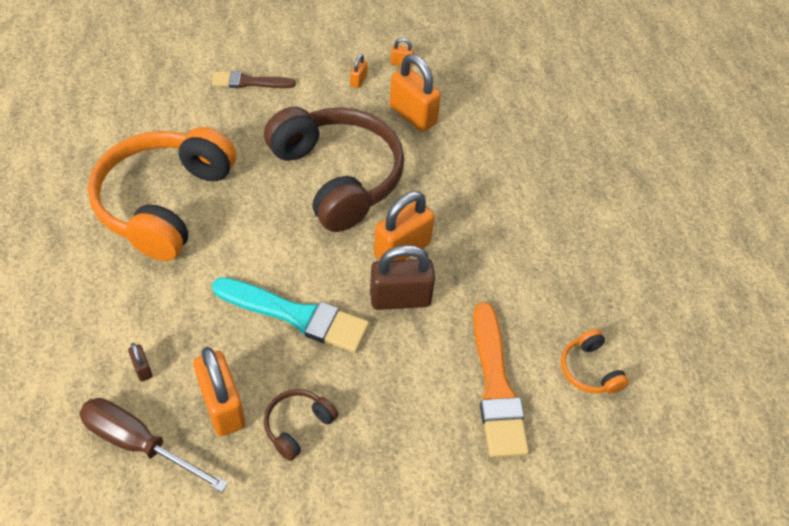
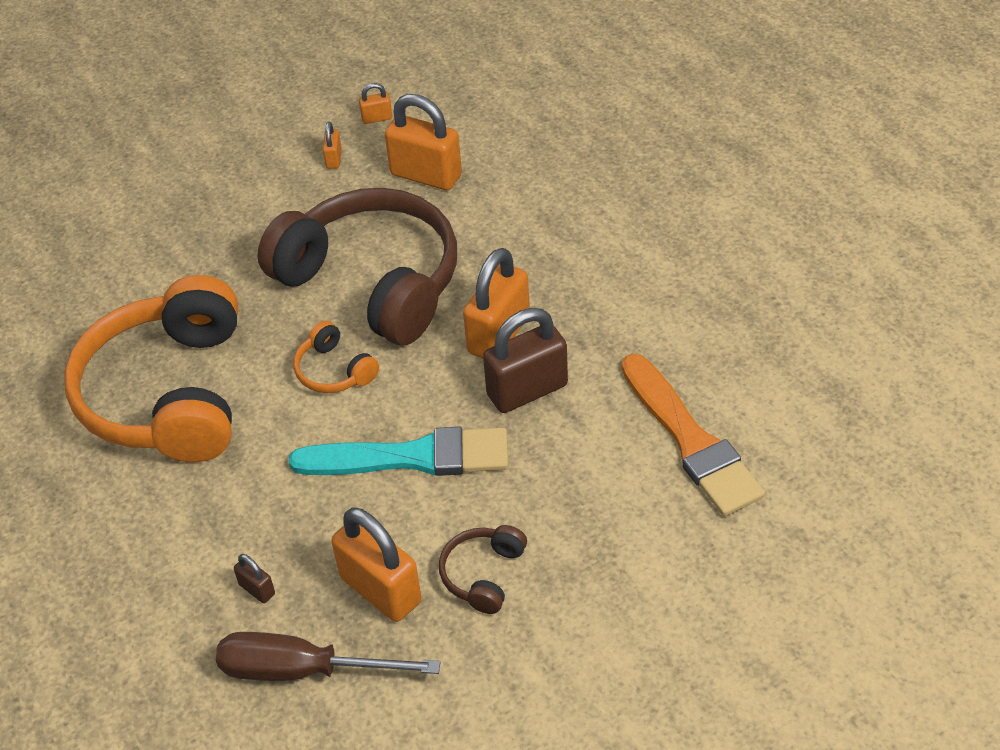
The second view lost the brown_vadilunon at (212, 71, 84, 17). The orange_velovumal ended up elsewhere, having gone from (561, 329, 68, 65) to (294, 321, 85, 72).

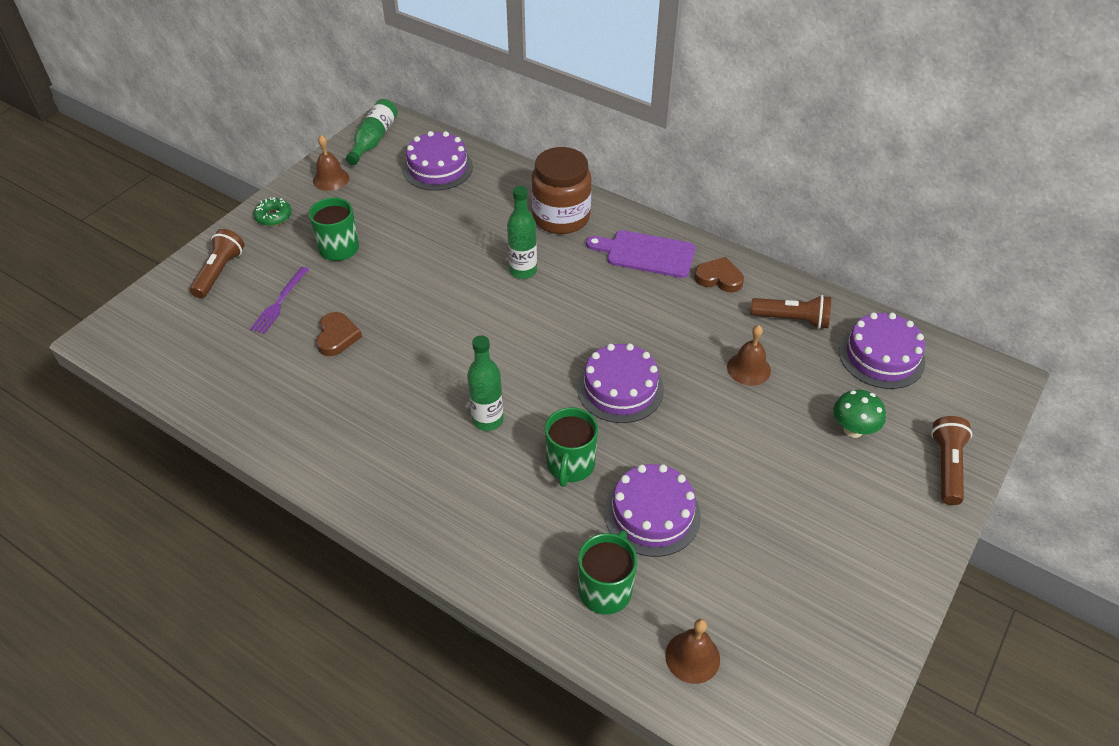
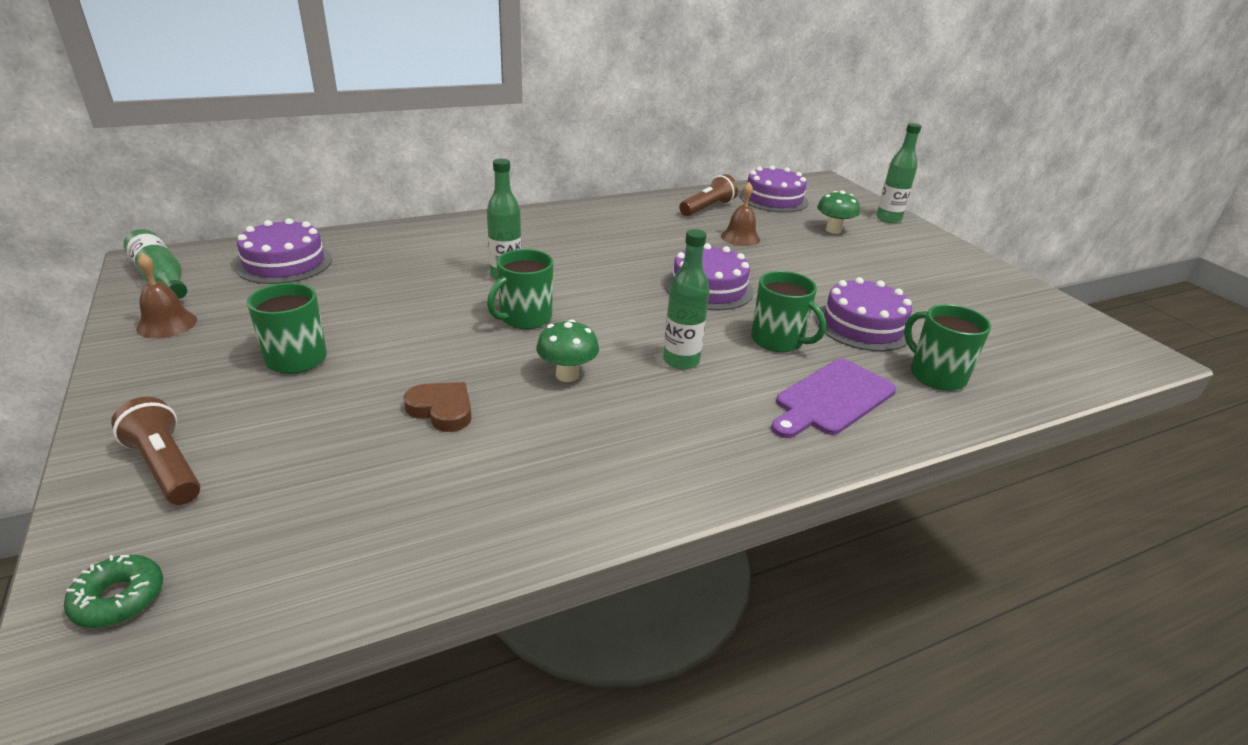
The second view lost the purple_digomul at (250, 267, 59, 67). The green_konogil ended up elsewhere, having gone from (254, 197, 38, 29) to (64, 555, 99, 73). The second view lost the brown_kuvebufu at (532, 147, 60, 87). The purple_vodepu ended up elsewhere, having gone from (586, 230, 109, 48) to (771, 359, 125, 79). The second view lost the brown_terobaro at (665, 619, 55, 65). The second view lost the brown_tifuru at (694, 257, 50, 36). Where the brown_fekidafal stood at (931, 416, 41, 89), the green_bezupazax came to stand at (876, 123, 46, 100). The second view gained the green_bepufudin at (487, 249, 66, 80). The second view gained the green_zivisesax at (536, 319, 63, 63).

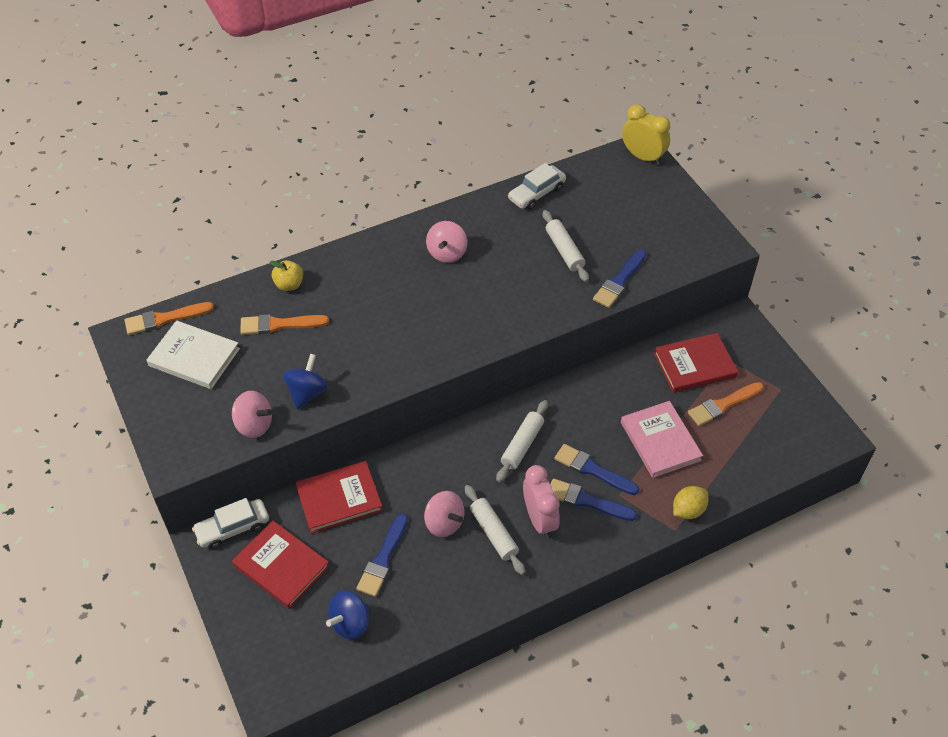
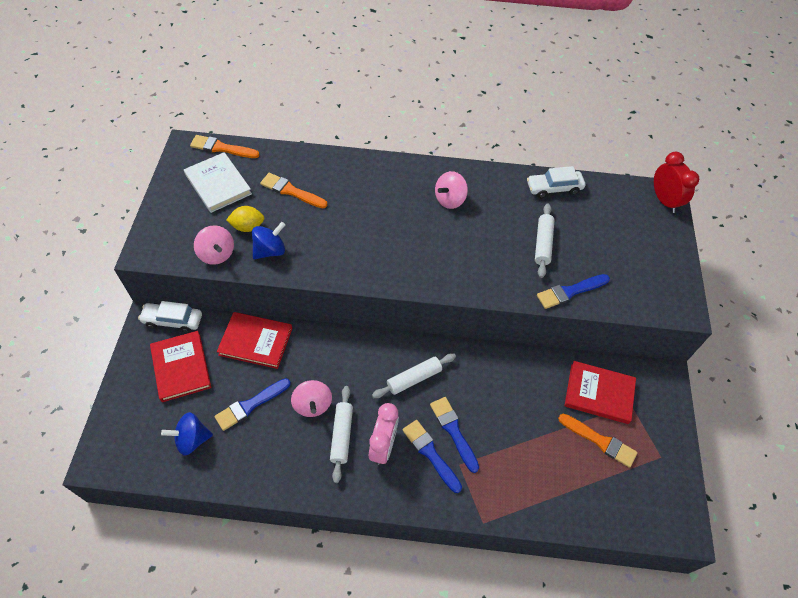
The second view lost the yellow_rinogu at (270, 260, 33, 31). The second view lost the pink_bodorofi at (621, 401, 82, 77). What was the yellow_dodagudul at (622, 104, 48, 61) turned into the red_dodagudul at (654, 152, 45, 61). The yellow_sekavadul ended up elsewhere, having gone from (673, 486, 35, 33) to (226, 206, 38, 26). The orange_vadilunon at (688, 382, 76, 44) ended up facing another way, 150 degrees counterclockwise from before.

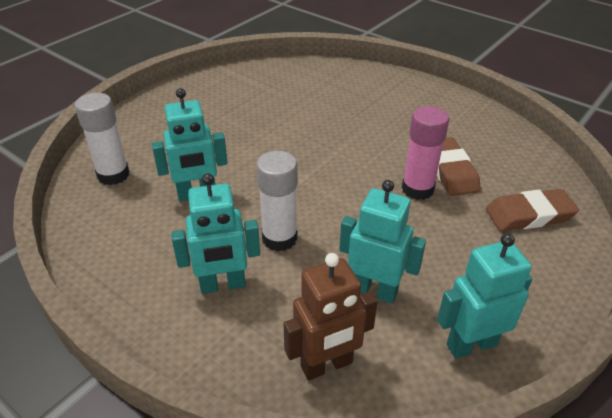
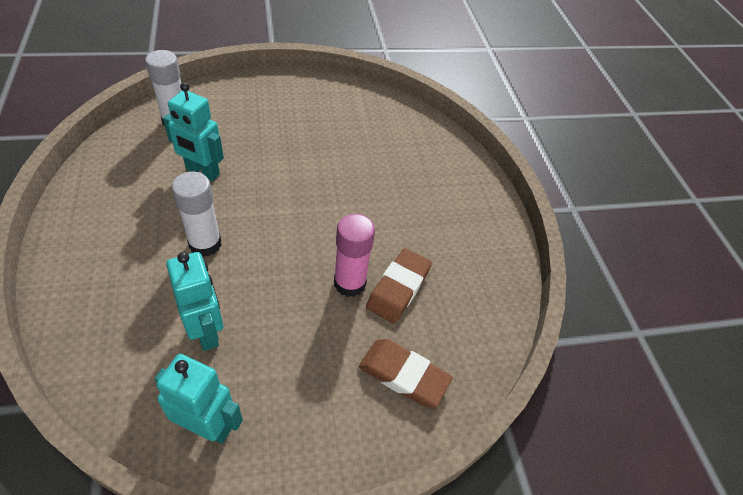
The second view lost the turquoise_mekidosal at (171, 173, 89, 121). The second view lost the brown_mekidosal at (284, 253, 94, 127).

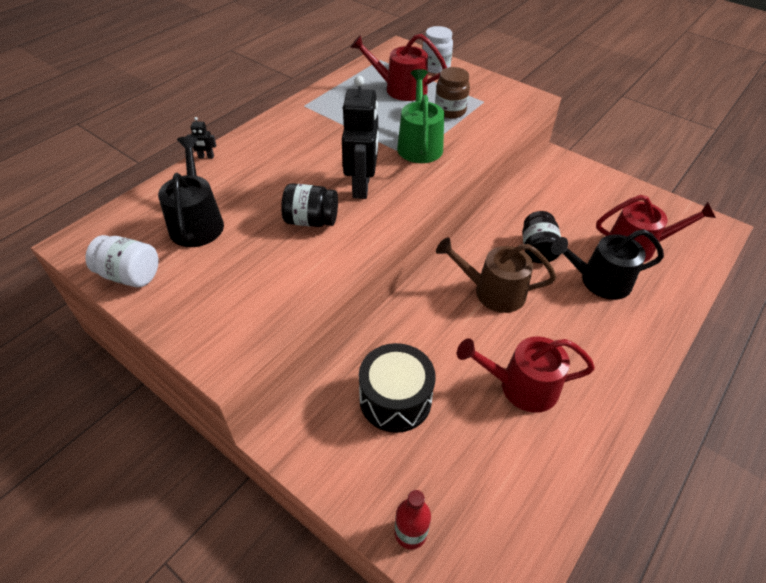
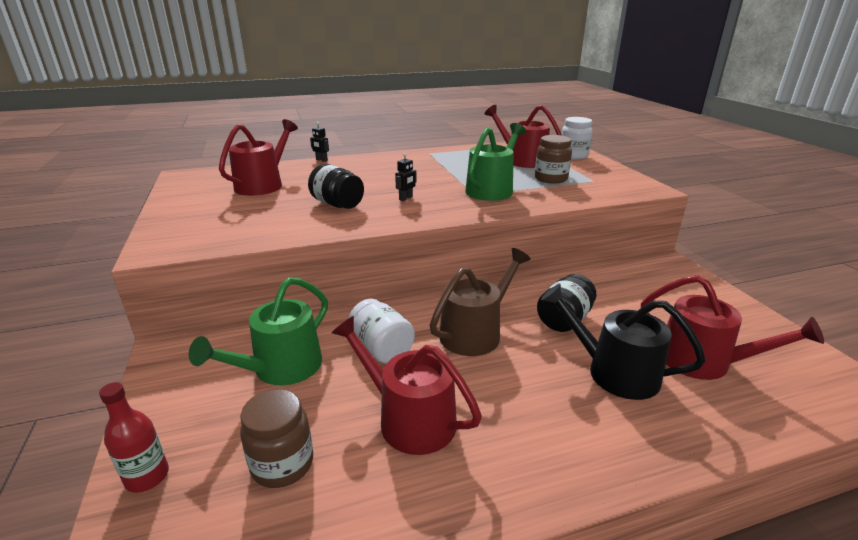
The white_kuvebufu ended up elsewhere, having gone from (85, 235, 74, 52) to (349, 299, 66, 65). What was the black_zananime at (158, 136, 66, 111) turned into the red_zananime at (219, 119, 79, 77). The size of the black_mekidosal at (342, 76, 37, 123) changed by a factor of 0.40. Where the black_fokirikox stood at (359, 343, 77, 90), the green_zananime came to stand at (189, 277, 139, 108). The brown_zananime at (436, 237, 120, 76) ended up facing another way, 90 degrees clockwise from before. The second view gained the brown_kuvebufu at (240, 389, 73, 99).

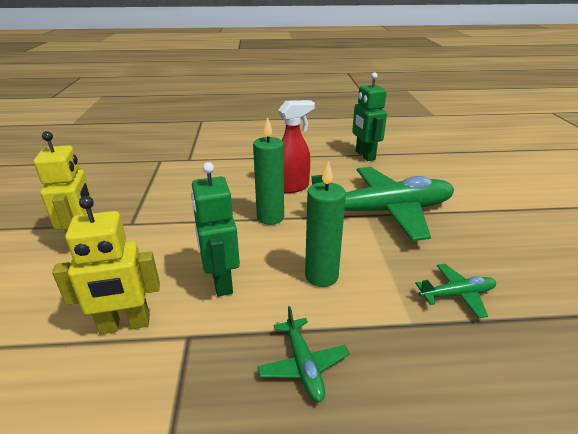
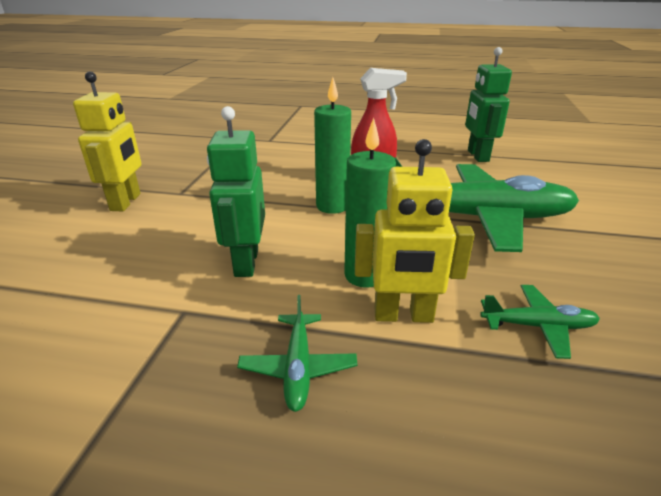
The yellow_mekidosal ended up elsewhere, having gone from (52, 196, 108, 138) to (355, 139, 120, 184).

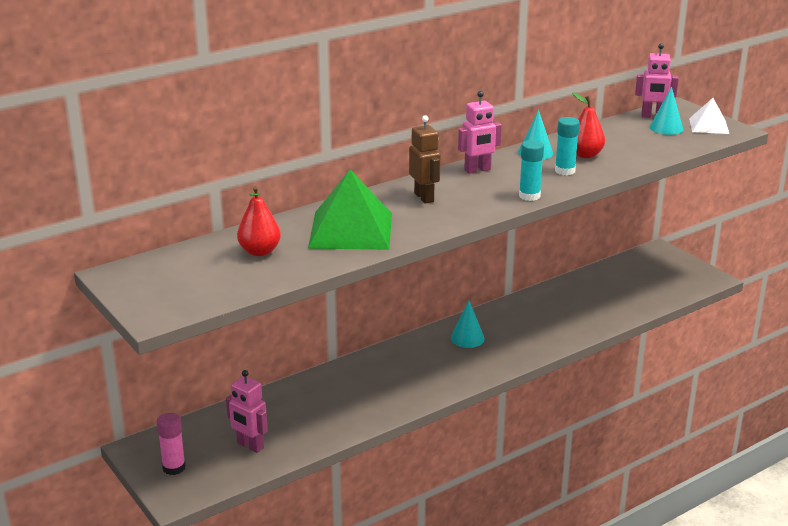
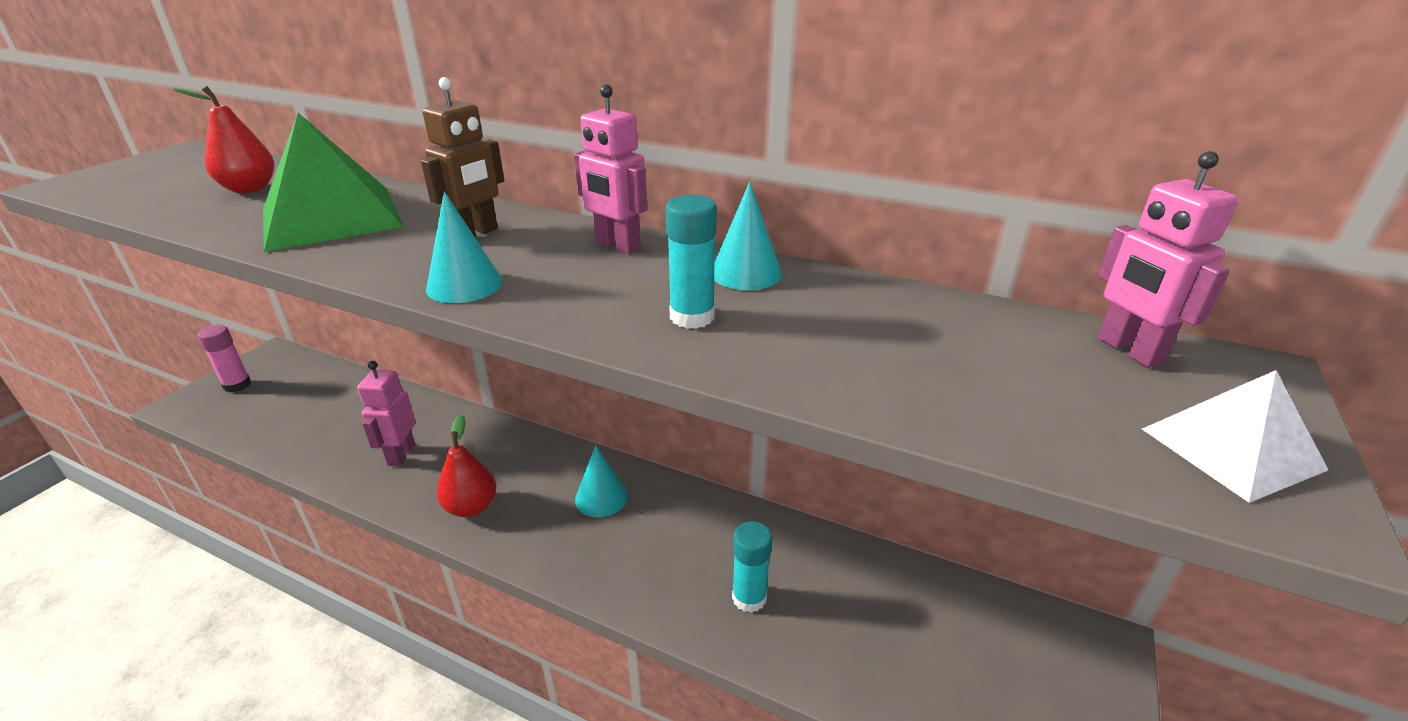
The pink_mekidosal ended up elsewhere, having gone from (226, 370, 42, 83) to (357, 361, 59, 106). The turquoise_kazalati ended up elsewhere, having gone from (519, 140, 25, 61) to (732, 521, 40, 92). The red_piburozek ended up elsewhere, having gone from (572, 92, 33, 66) to (437, 414, 59, 103). The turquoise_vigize ended up elsewhere, having gone from (650, 87, 33, 48) to (426, 192, 76, 111).

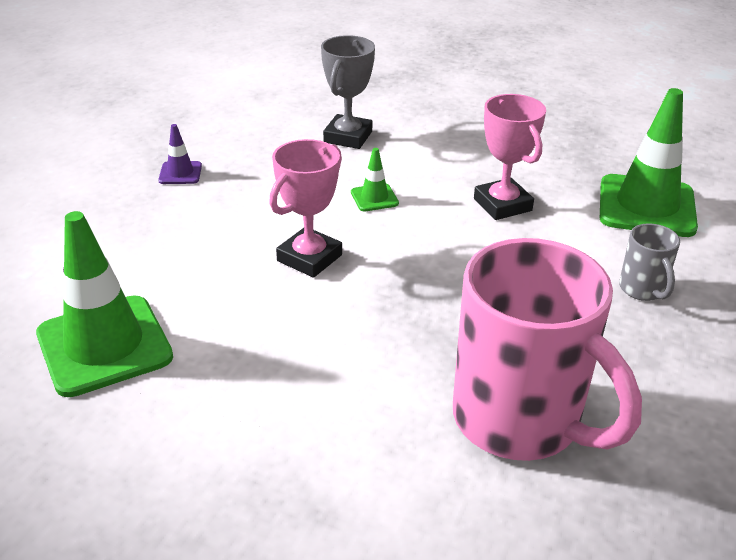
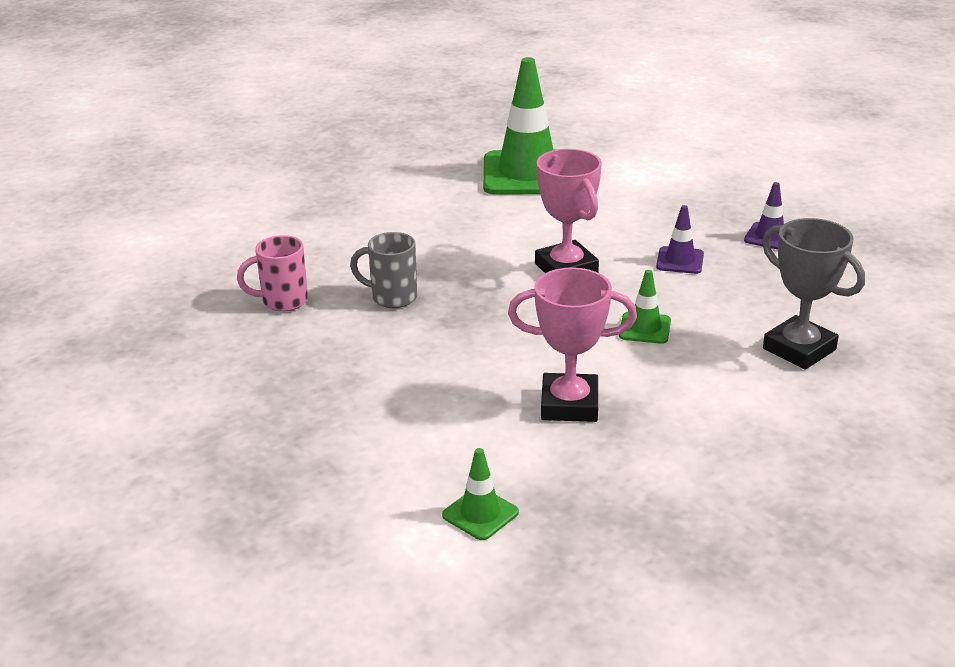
The size of the pink_bepufudin at (453, 238, 189, 223) changed by a factor of 0.43. The size of the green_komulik at (600, 88, 98, 149) changed by a factor of 0.45. The grey_bepufudin ended up elsewhere, having gone from (619, 223, 61, 78) to (350, 232, 67, 76). The second view gained the purple_komulik at (656, 205, 48, 69).

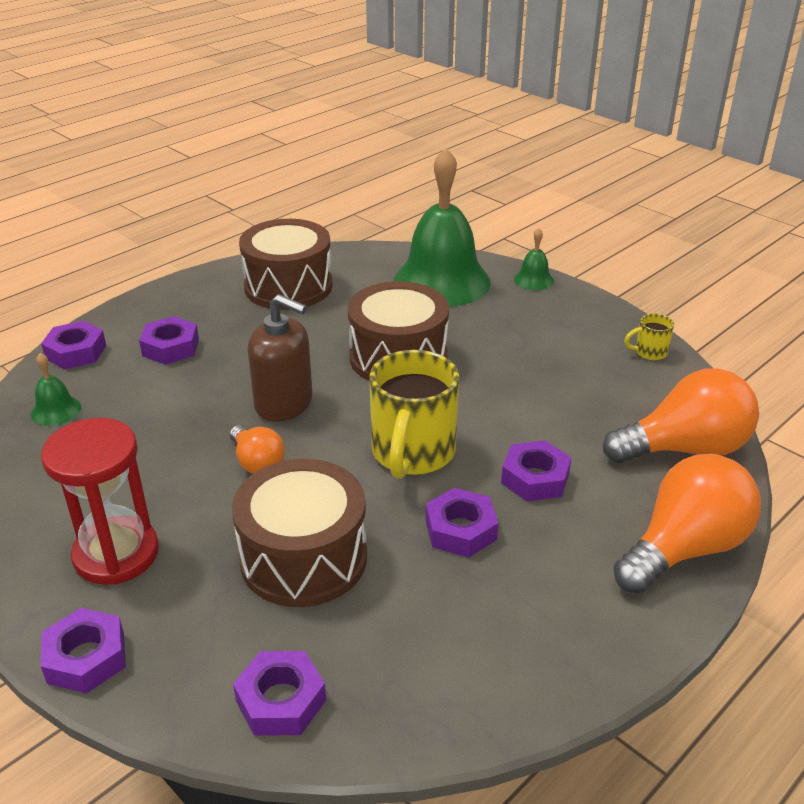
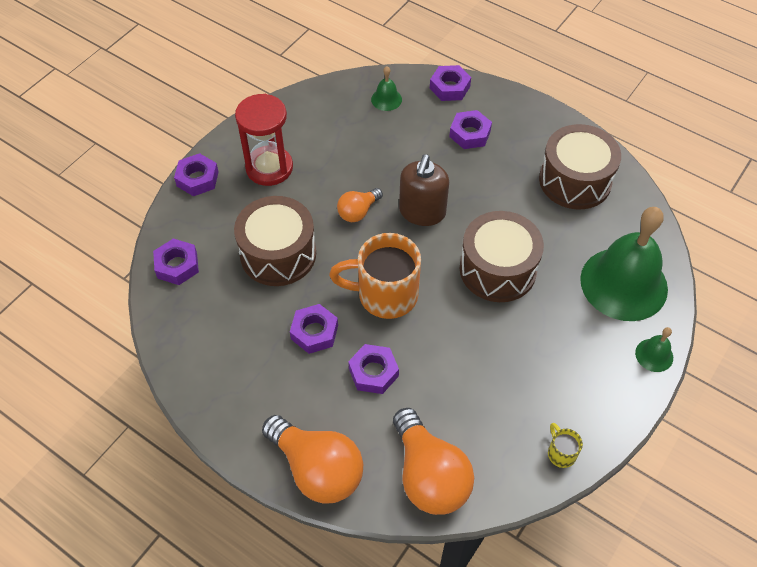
What was the yellow_bepufudin at (370, 350, 89, 129) turned into the orange_bepufudin at (329, 233, 92, 86).

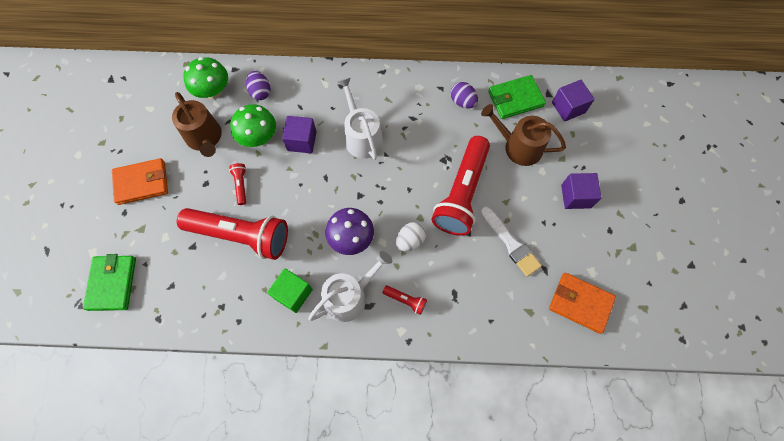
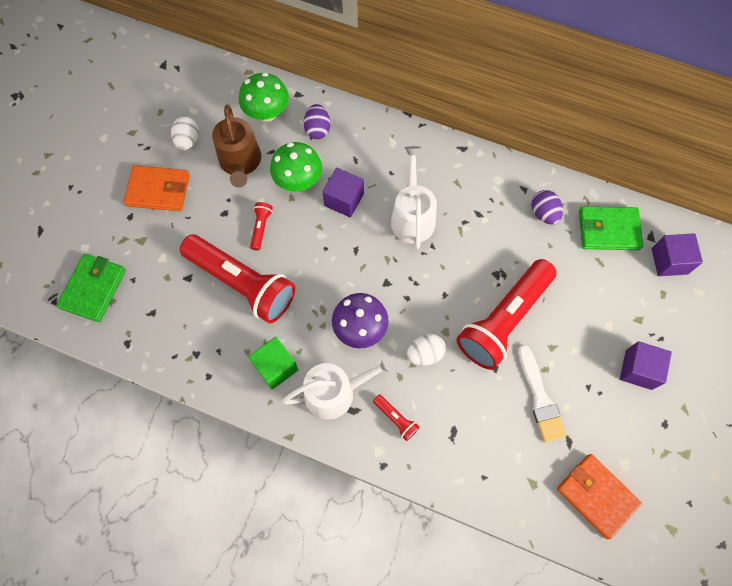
The second view lost the brown_zananime at (481, 104, 85, 62). The second view gained the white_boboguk at (171, 116, 28, 34).

